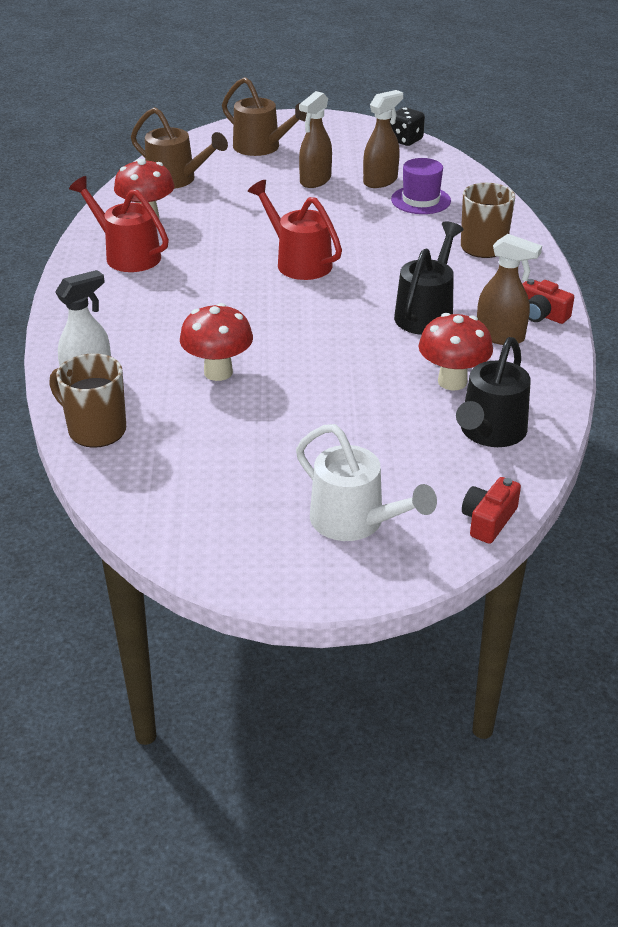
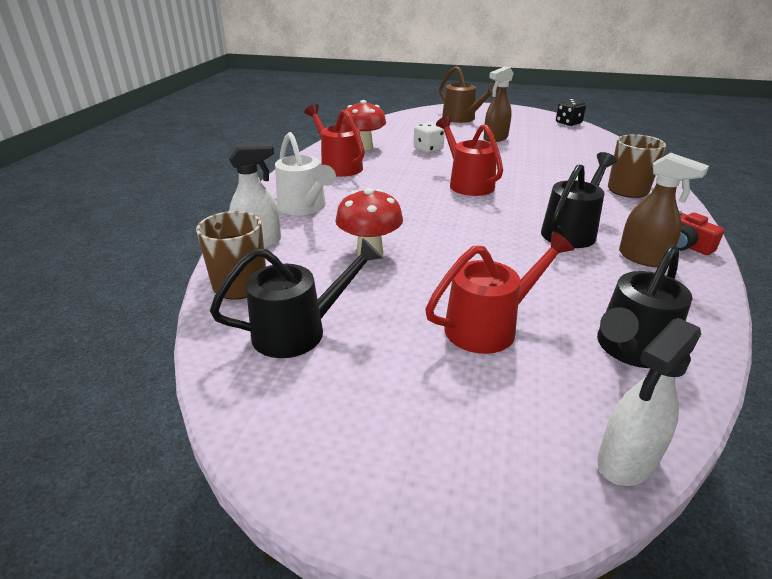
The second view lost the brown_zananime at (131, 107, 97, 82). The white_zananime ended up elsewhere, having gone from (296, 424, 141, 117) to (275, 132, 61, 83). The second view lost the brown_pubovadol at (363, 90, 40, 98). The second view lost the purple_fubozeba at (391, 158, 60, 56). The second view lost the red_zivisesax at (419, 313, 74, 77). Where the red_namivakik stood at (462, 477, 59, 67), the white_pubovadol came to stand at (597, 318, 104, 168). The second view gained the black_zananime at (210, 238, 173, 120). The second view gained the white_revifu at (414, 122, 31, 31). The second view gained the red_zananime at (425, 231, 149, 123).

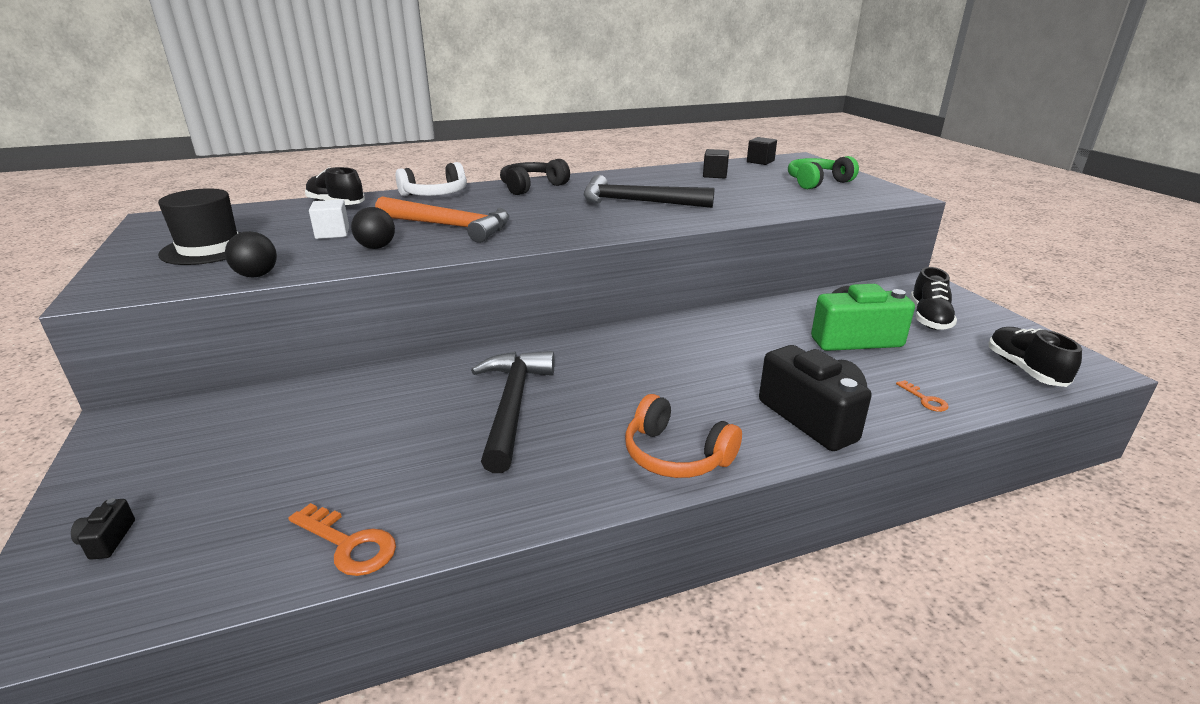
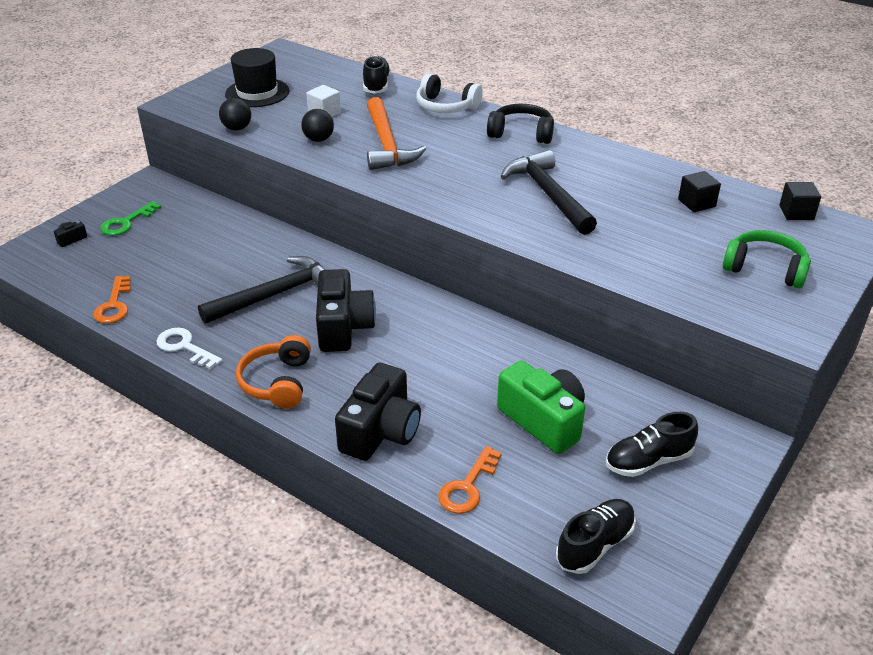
The size of the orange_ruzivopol at (896, 380, 53, 32) changed by a factor of 1.73. The second view gained the green_ruzivopol at (100, 201, 61, 35). The second view gained the white_ruzivopol at (157, 328, 66, 41). The second view gained the black_namivakik at (316, 269, 60, 83).

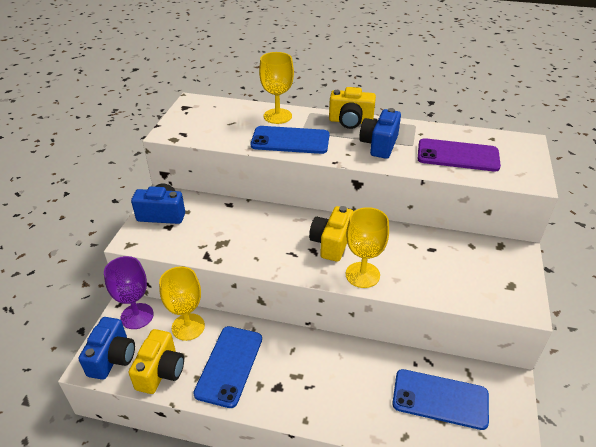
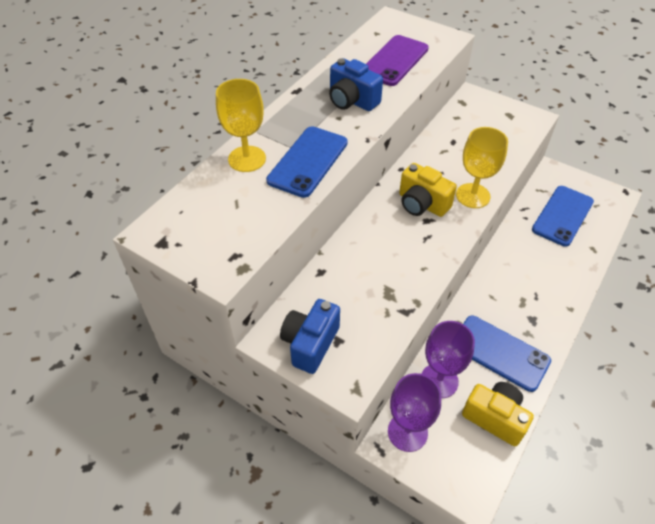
The second view lost the blue_namivakik at (79, 317, 56, 63). What was the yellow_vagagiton at (159, 266, 46, 75) turned into the purple_vagagiton at (422, 321, 53, 77). The second view lost the yellow_namivakik at (329, 87, 47, 42).

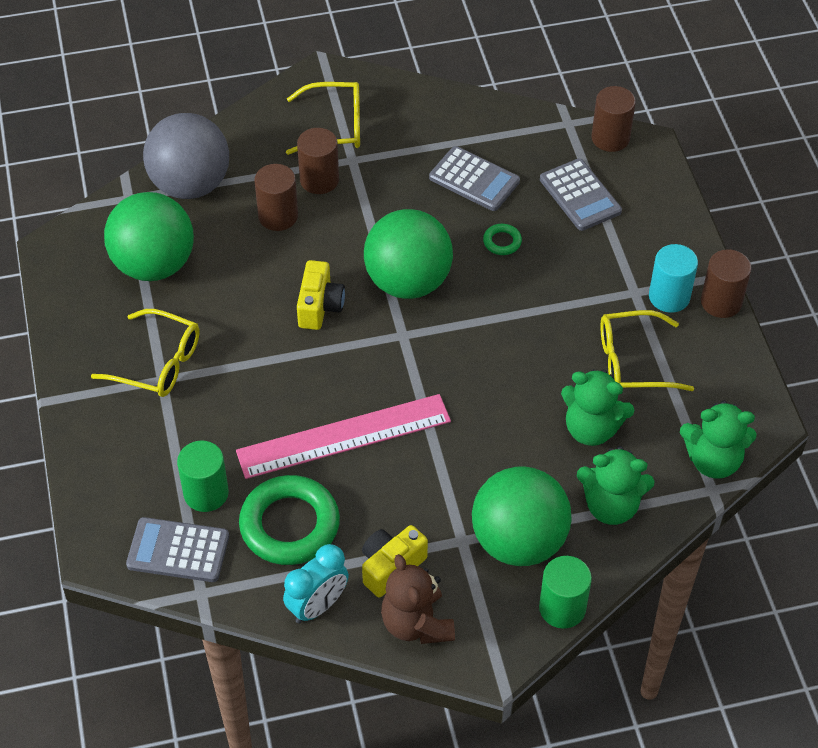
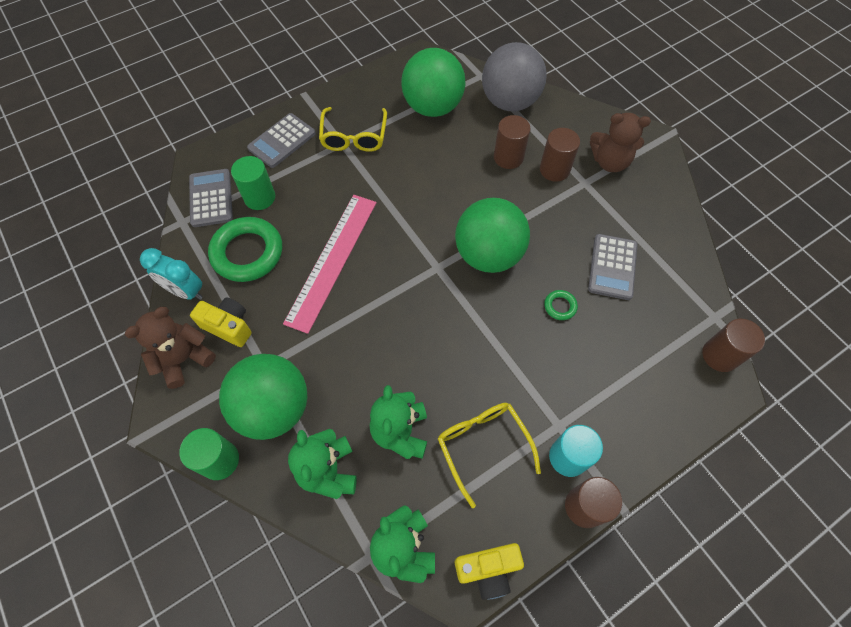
The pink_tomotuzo at (236, 394, 215, 85) ended up facing another way, 60 degrees clockwise from before. Where the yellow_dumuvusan stood at (286, 82, 74, 73), the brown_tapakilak came to stand at (590, 113, 61, 59). The yellow_namivakik ended up elsewhere, having gone from (297, 260, 48, 70) to (455, 543, 69, 57). The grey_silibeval ended up elsewhere, having gone from (540, 158, 82, 73) to (247, 113, 69, 55).

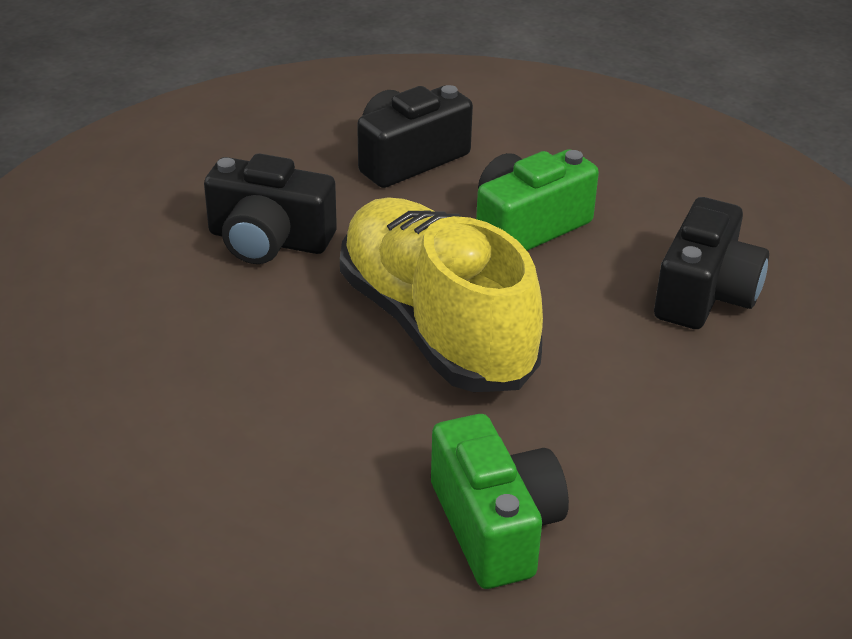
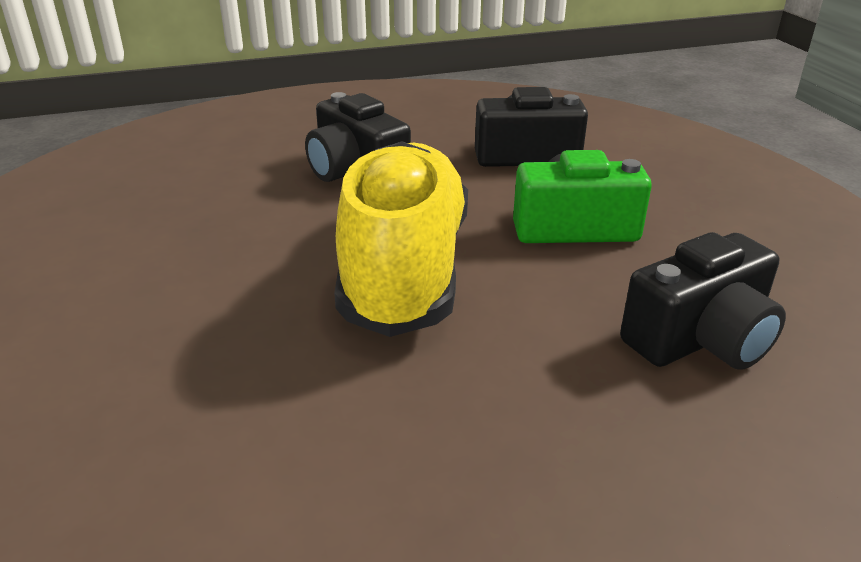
The second view lost the green_namivakik at (431, 414, 138, 175).

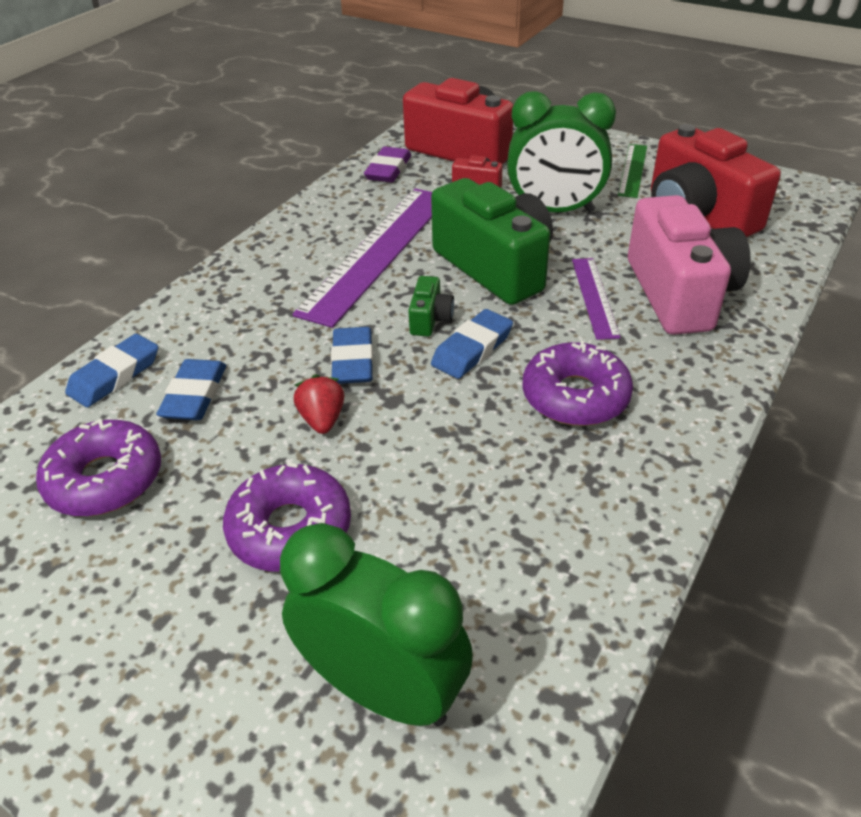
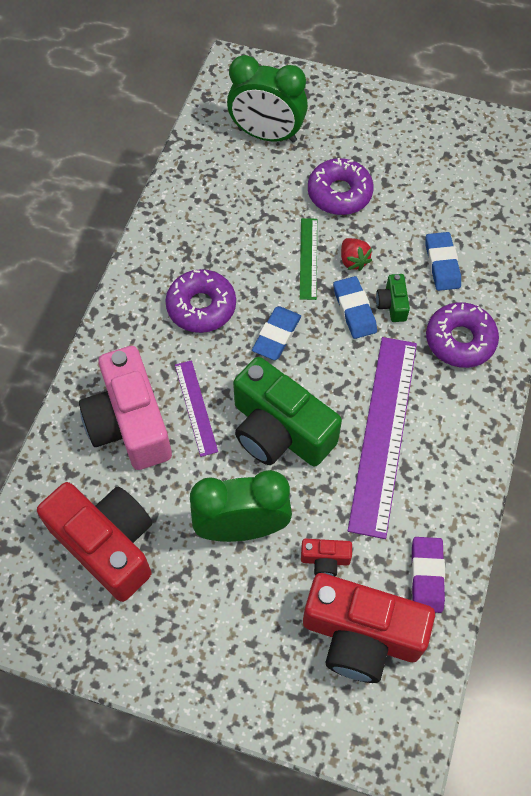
The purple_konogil ended up elsewhere, having gone from (36, 419, 125, 97) to (426, 302, 73, 66). The second view lost the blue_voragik at (65, 334, 93, 74). The green_namivakik ended up elsewhere, having gone from (408, 276, 46, 61) to (376, 274, 34, 48). The green_tomotuzo ended up elsewhere, having gone from (618, 144, 29, 54) to (300, 218, 17, 82).

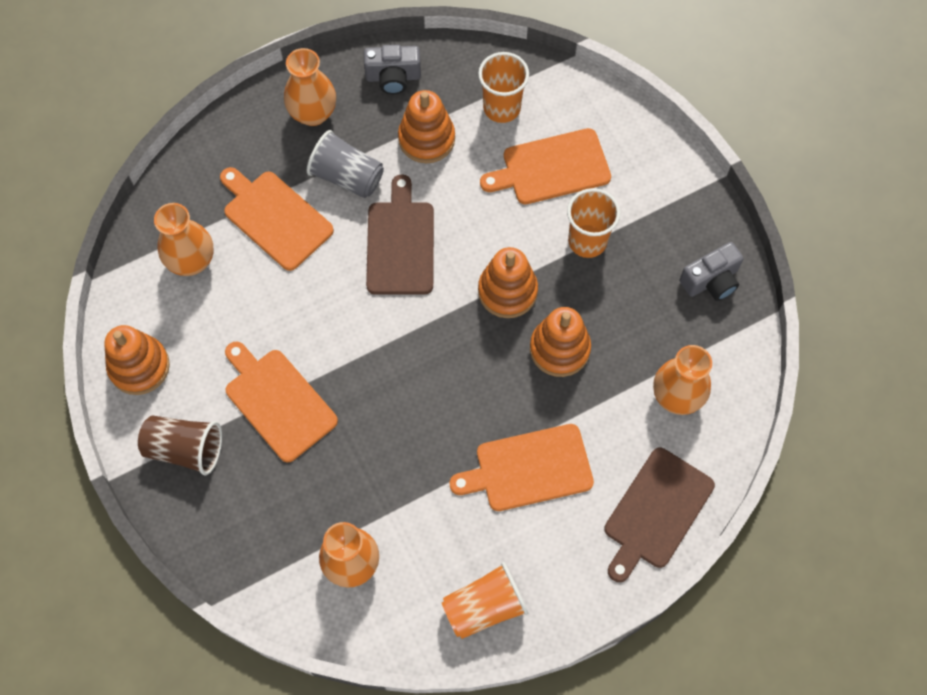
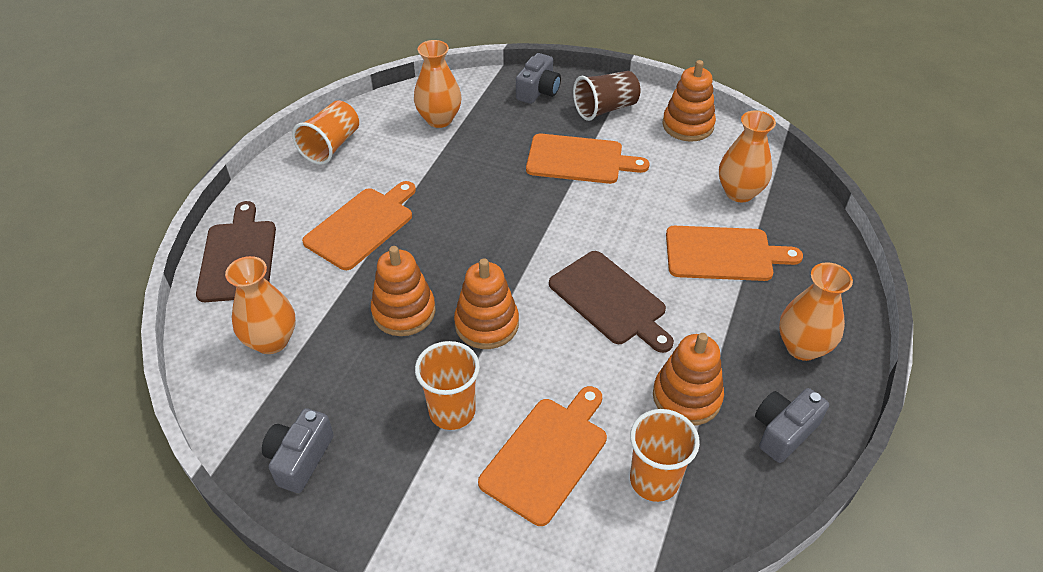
The second view lost the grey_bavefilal at (307, 130, 77, 68). The second view gained the grey_namivakik at (516, 53, 45, 51).

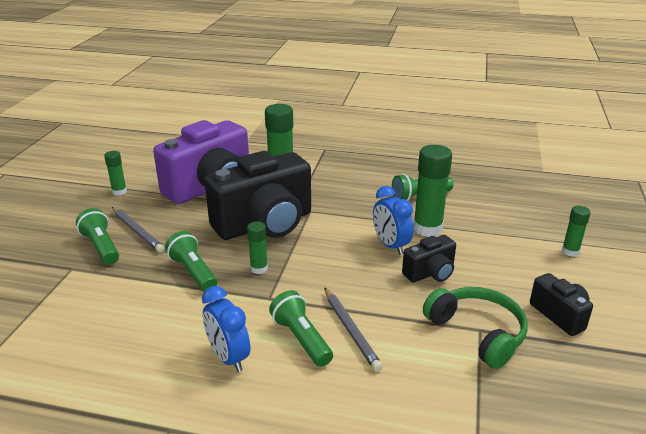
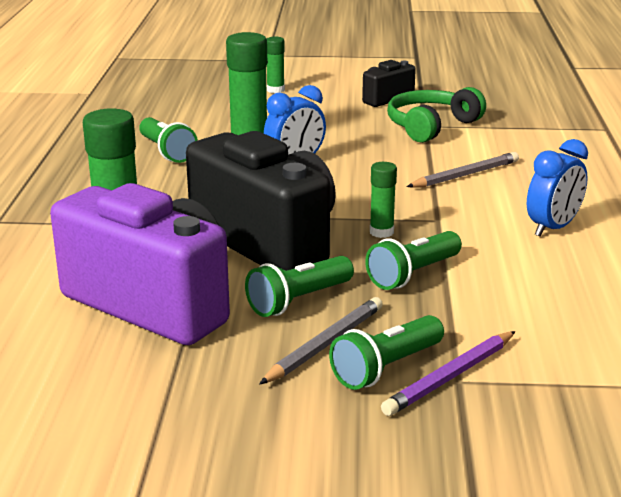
The second view lost the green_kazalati at (104, 151, 23, 45). The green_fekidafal ended up elsewhere, having gone from (269, 290, 64, 77) to (245, 256, 109, 61). The second view lost the black_namivakik at (402, 235, 54, 48). The second view gained the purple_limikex at (381, 331, 134, 85).

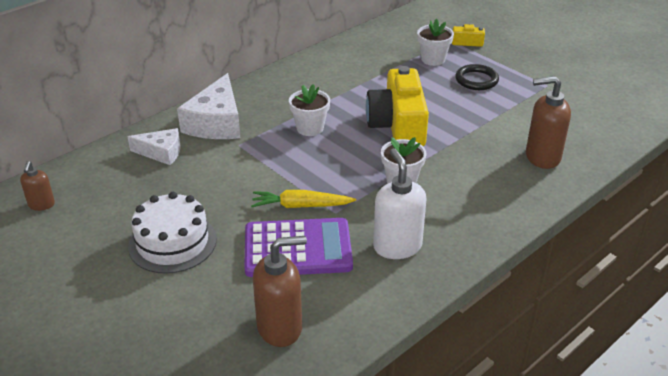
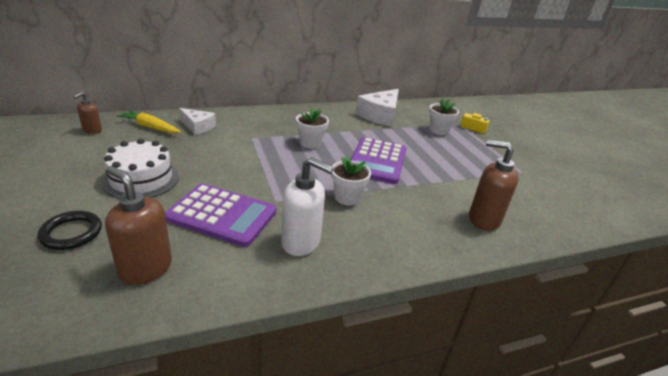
The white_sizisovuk ended up elsewhere, having gone from (177, 73, 63, 66) to (355, 89, 44, 38). The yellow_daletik ended up elsewhere, having gone from (251, 190, 105, 18) to (117, 110, 64, 23). The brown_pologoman at (253, 236, 54, 111) ended up facing another way, 150 degrees counterclockwise from before. Where the yellow_namivakik stood at (366, 66, 63, 80), the purple_silibeval came to stand at (351, 137, 56, 47). The white_pologoman at (373, 148, 53, 111) ended up facing another way, 105 degrees clockwise from before. The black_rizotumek ended up elsewhere, having gone from (455, 64, 44, 26) to (38, 211, 64, 39).

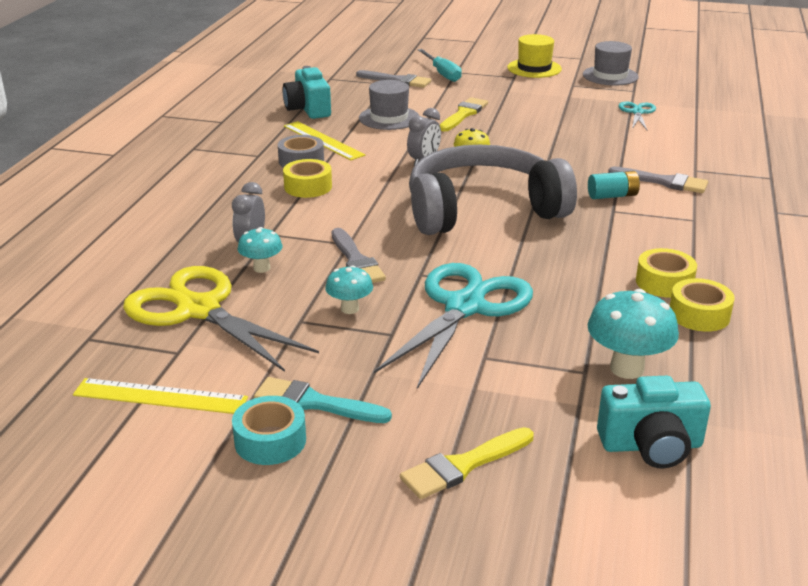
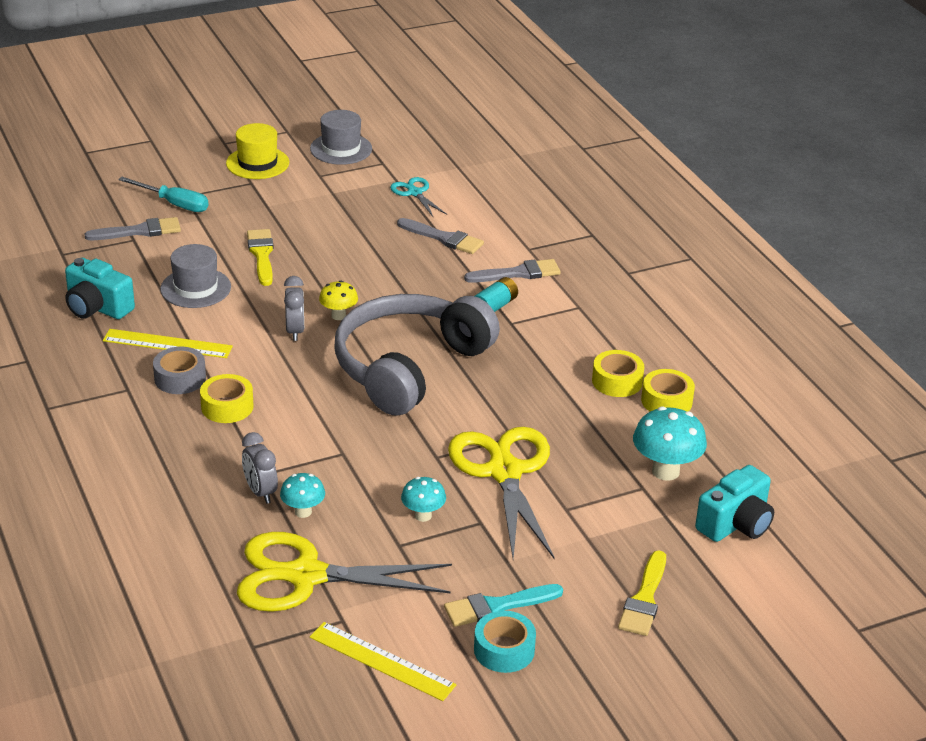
The yellow_tomotuzo at (73, 378, 175, 36) ended up facing another way, 60 degrees clockwise from before. The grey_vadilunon ended up elsewhere, having gone from (332, 228, 54, 55) to (397, 218, 87, 36). What was the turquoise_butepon at (374, 263, 159, 126) turned into the yellow_butepon at (448, 427, 107, 132).

